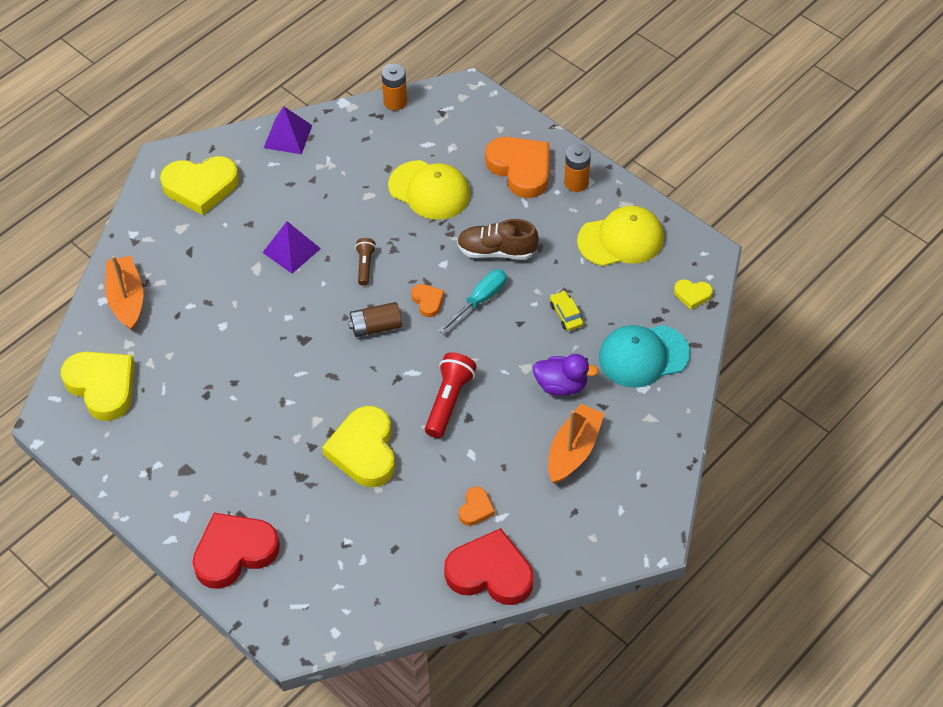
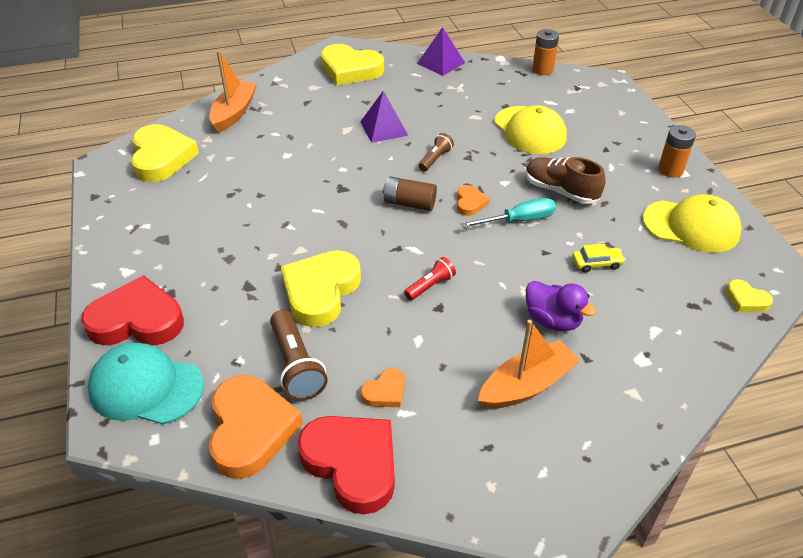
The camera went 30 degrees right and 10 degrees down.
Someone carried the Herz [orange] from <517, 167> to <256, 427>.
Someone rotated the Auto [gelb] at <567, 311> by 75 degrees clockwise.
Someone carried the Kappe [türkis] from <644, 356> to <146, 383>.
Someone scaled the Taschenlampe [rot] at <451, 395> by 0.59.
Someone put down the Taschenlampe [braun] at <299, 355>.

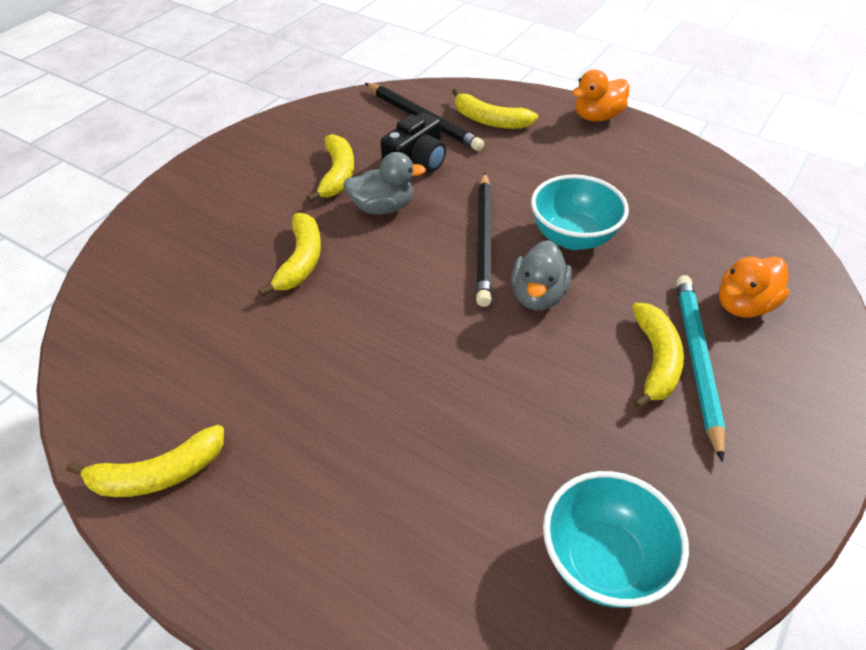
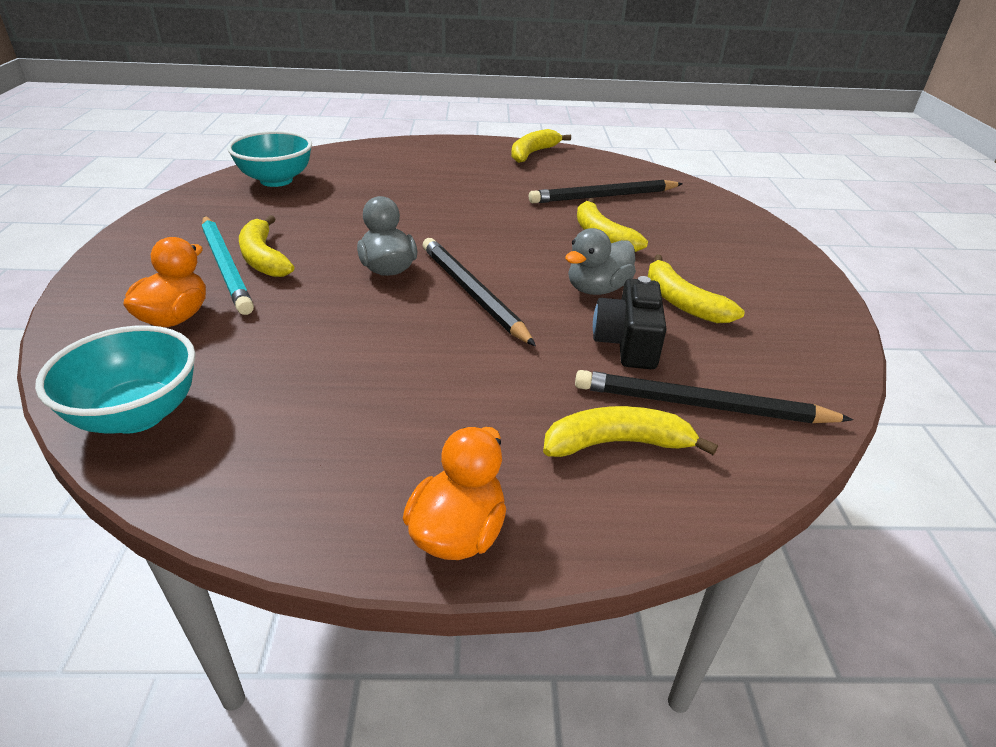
The camera went 145 degrees right and 10 degrees down.
Someone carried the Schüssel [türkis] from <580, 212> to <115, 379>.
Someone put down the Bleistift [schwarz] at <606, 191>.

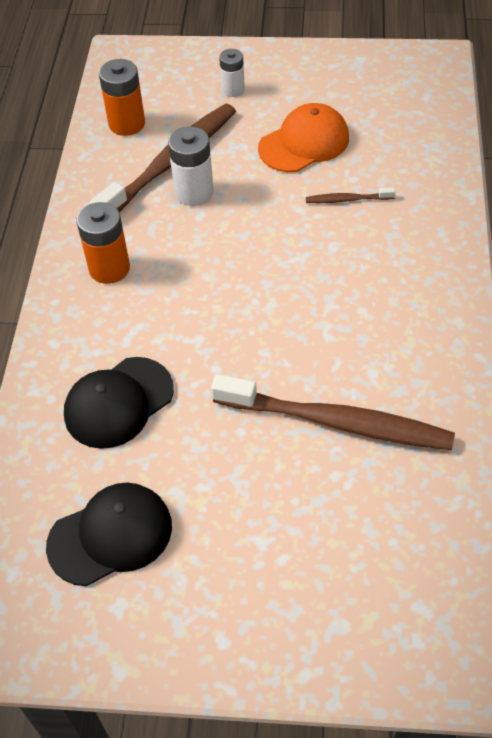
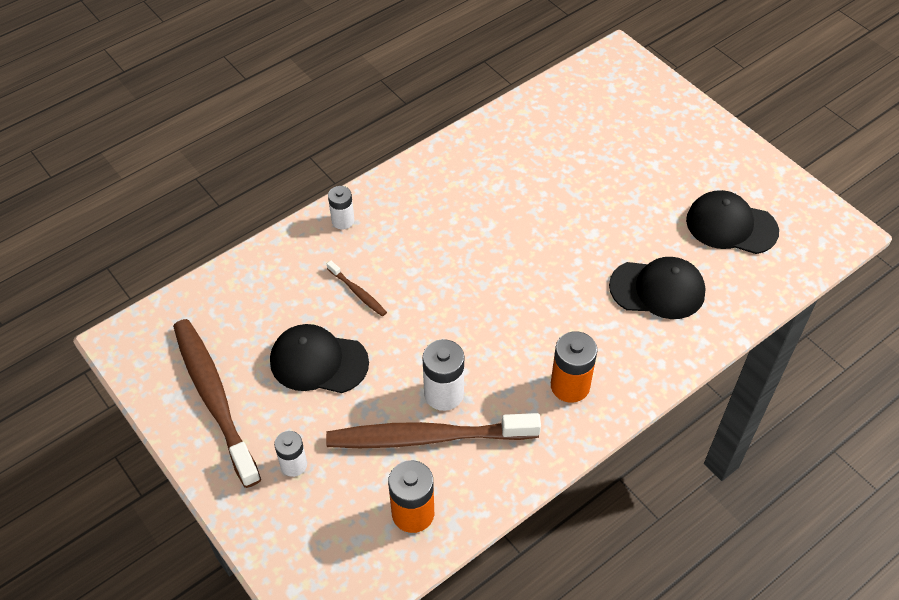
The camera went 135 degrees left and 0 degrees up.
Someone repainted the Kappe [orange] at <303, 137>, which became the Kappe [schwarz] at <319, 358>.
Someone carried the Zahnbürste [braun] from <333, 412> to <217, 403>.
Someone put down the Batterie [weiß] at <341, 207>.

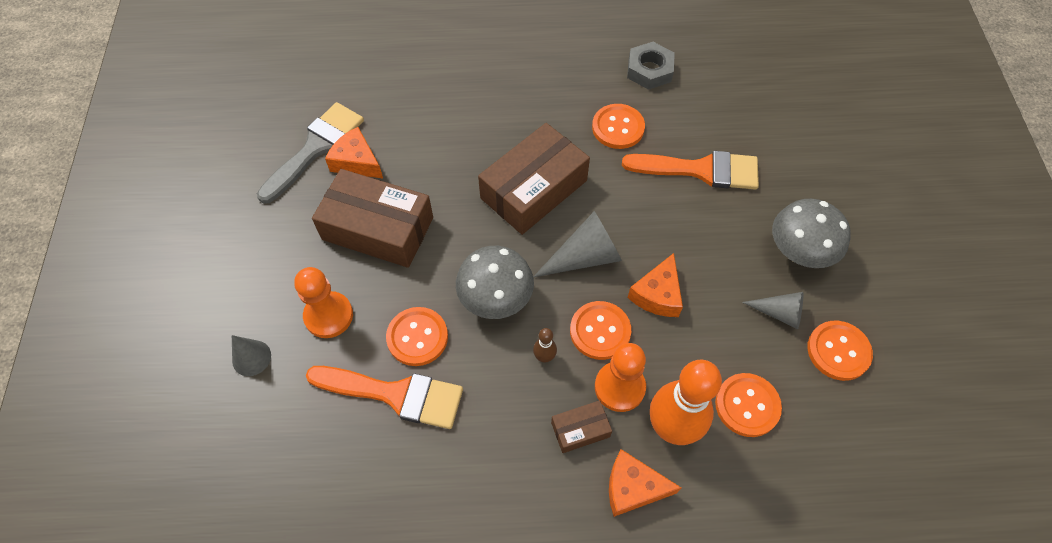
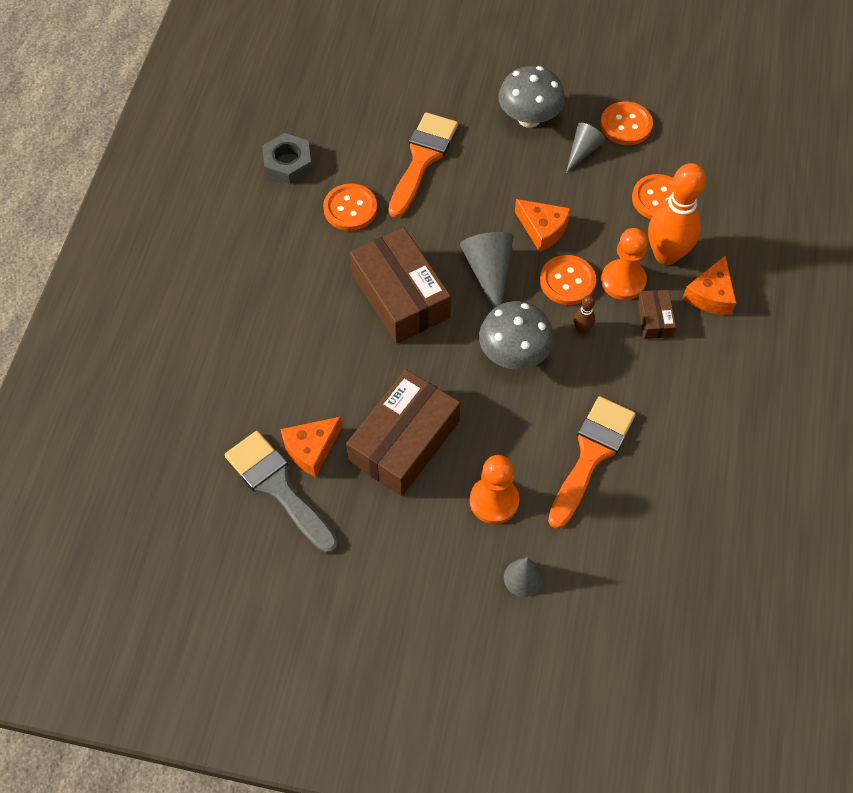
The camera went 75 degrees left and 0 degrees up.
Someone took away the Knopf [orange] at <417, 336>.

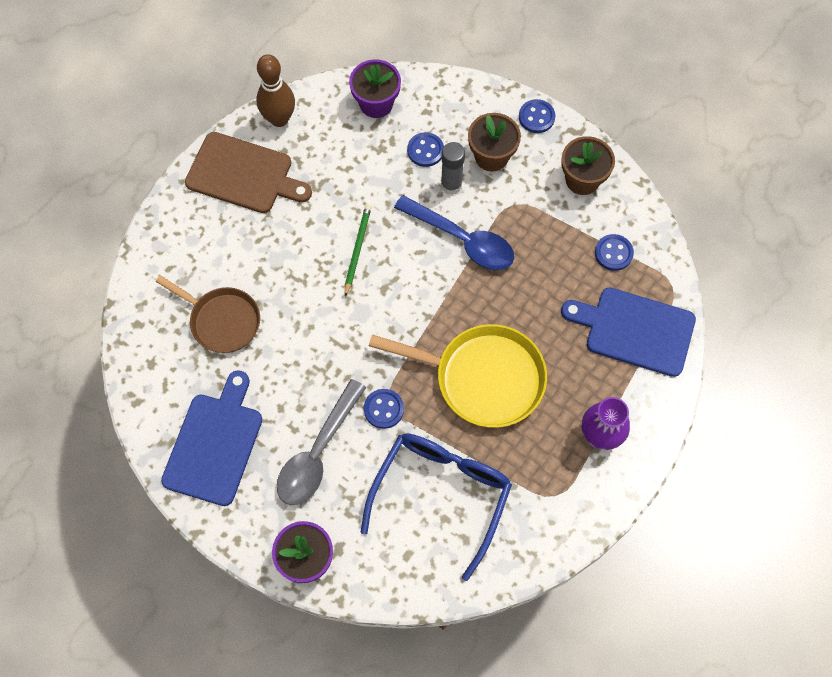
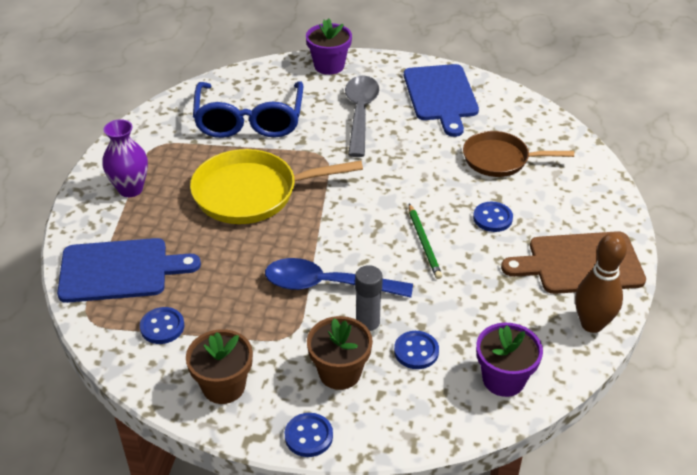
The camera went 155 degrees right and 25 degrees down.
Someone carried the Knopf [blau] from <384, 409> to <493, 217>.

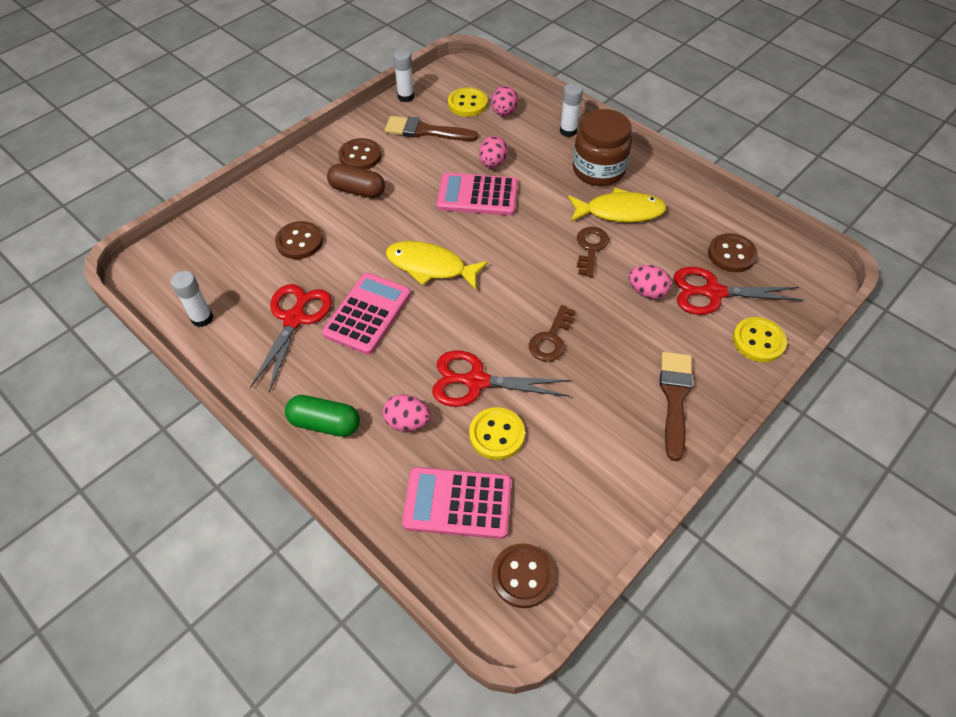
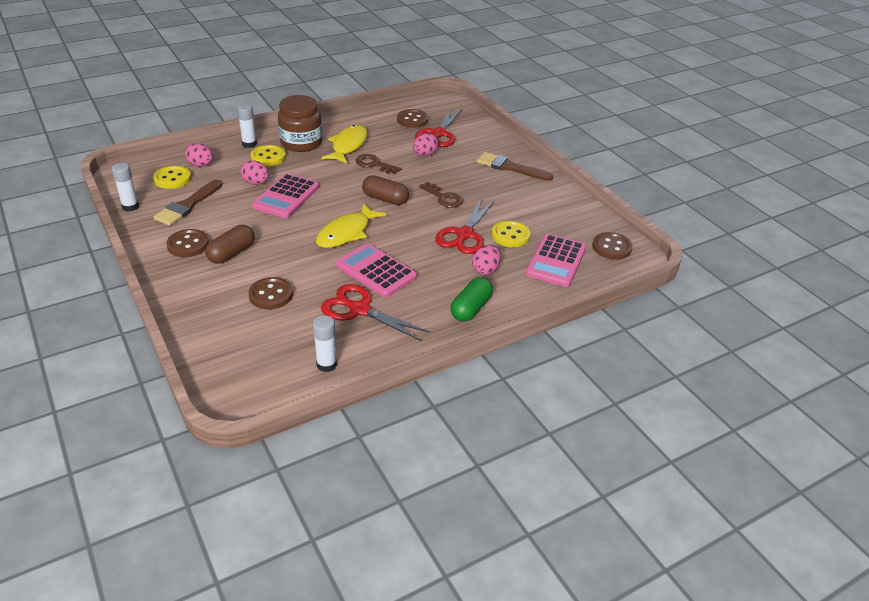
The camera went 75 degrees left and 15 degrees down.
Someone carried the Knopf [gelb] from <760, 339> to <268, 155>.
Someone put down the Kapsel [braun] at <385, 190>.

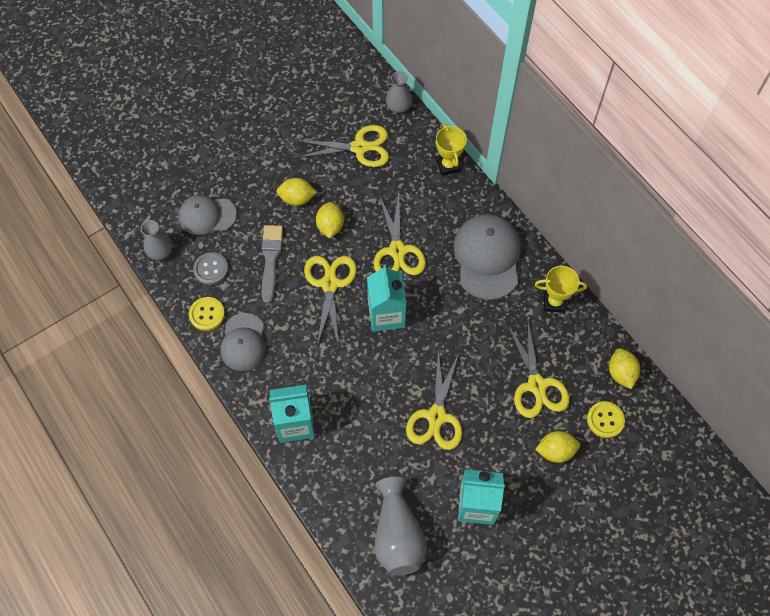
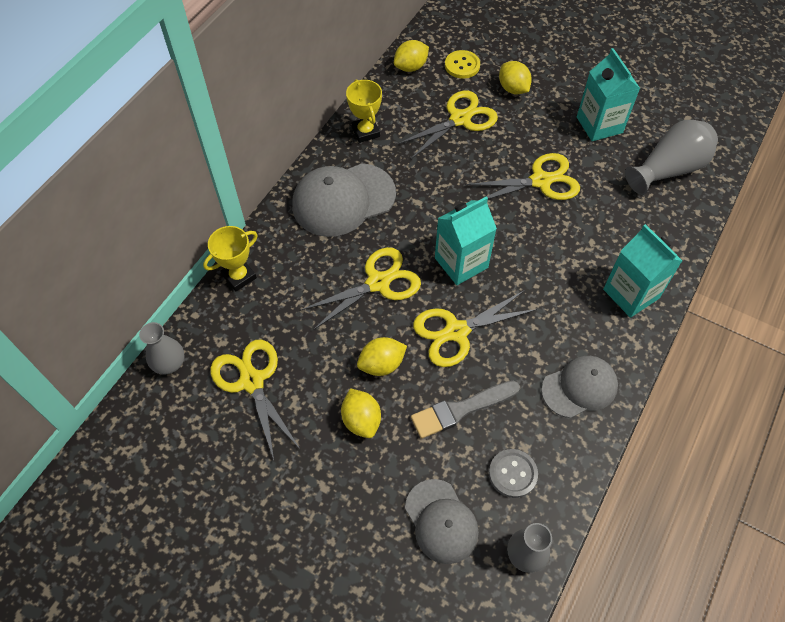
The camera went 115 degrees left and 5 degrees down.
Someone took away the Knopf [gelb] at <207, 314>.

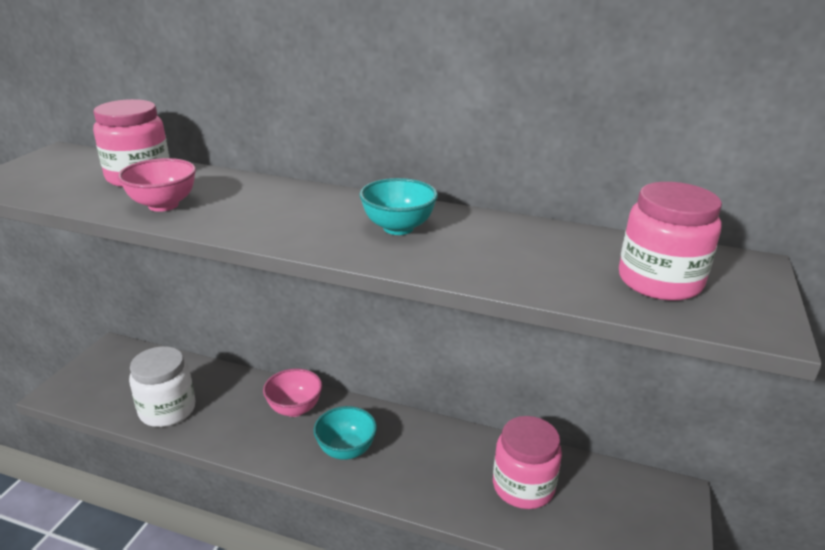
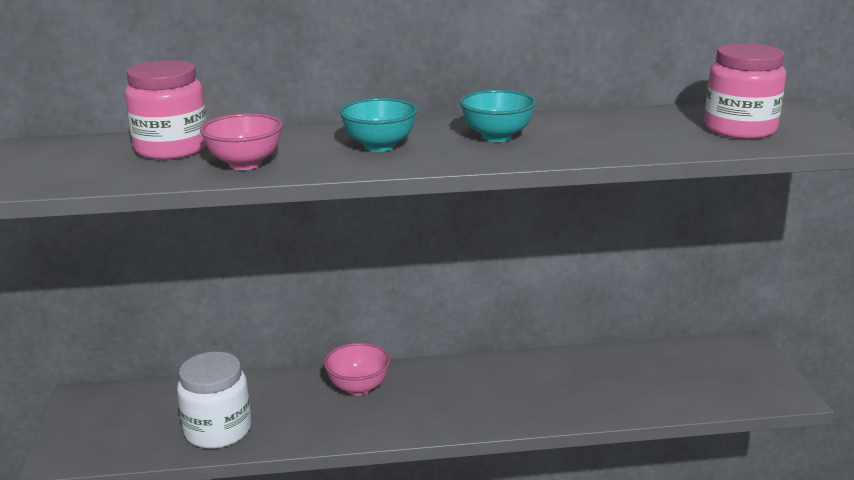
The camera went 25 degrees left and 5 degrees down.
Someone carried the Schüssel [türkis] from <345, 433> to <378, 125>.
Someone took away the Einmachglas [rosa] at <527, 462>.

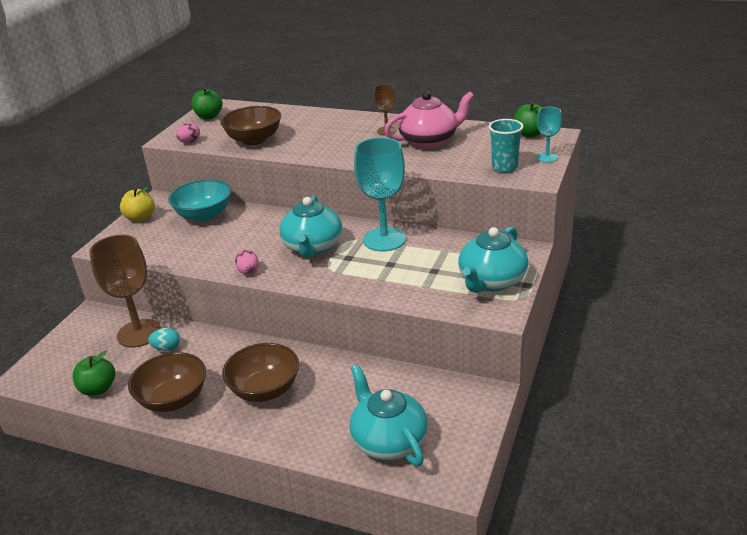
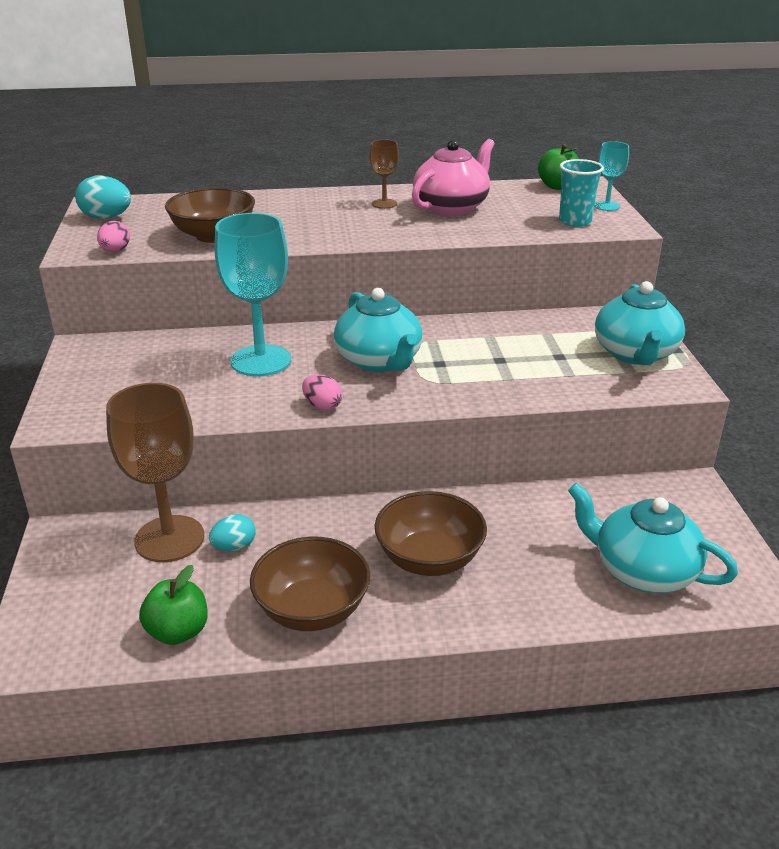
The camera went 30 degrees left and 0 degrees up.
Someone swapped the Apfel [grün] at <207, 103> for the Ei [türkis] at <103, 197>.
Someone carried the Kelch [türkis] from <380, 194> to <252, 294>.
Someone took away the Schüssel [türkis] at <199, 200>.
Someone took away the Apfel [gelb] at <137, 204>.

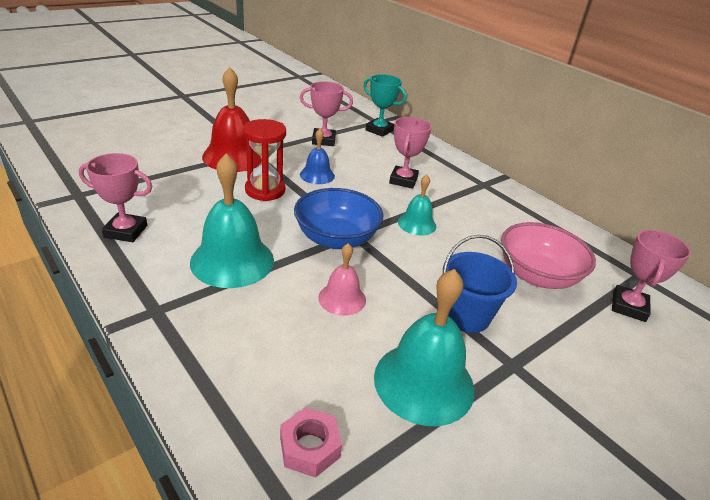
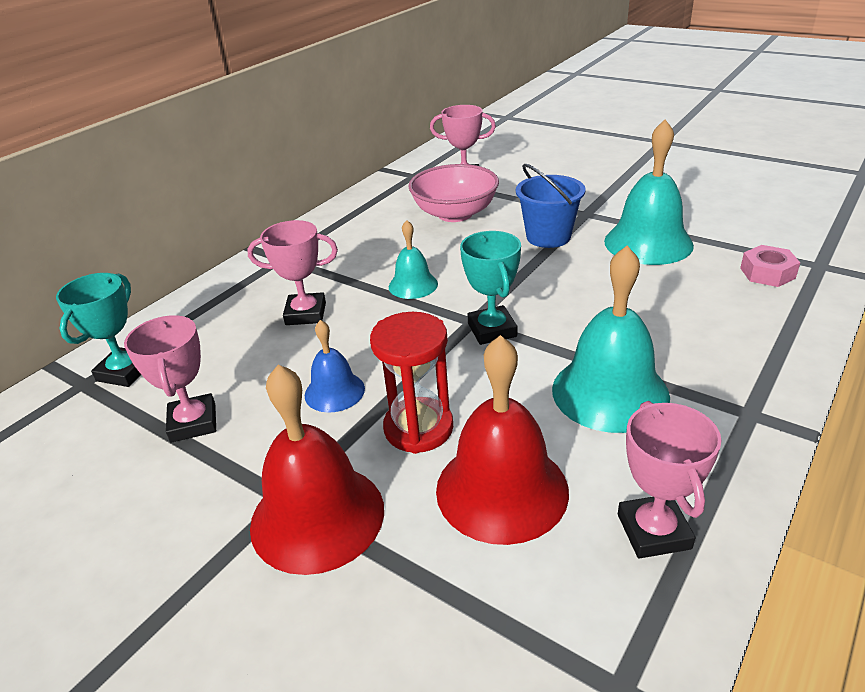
The camera went 100 degrees left and 0 degrees up.
Someone swapped the Schüssel [blau] at <338, 218> for the Pokal [türkis] at <490, 288>.
Someone took away the Glocke [rosa] at <342, 279>.
Someone put down the Glocke [rot] at <502, 440>.

